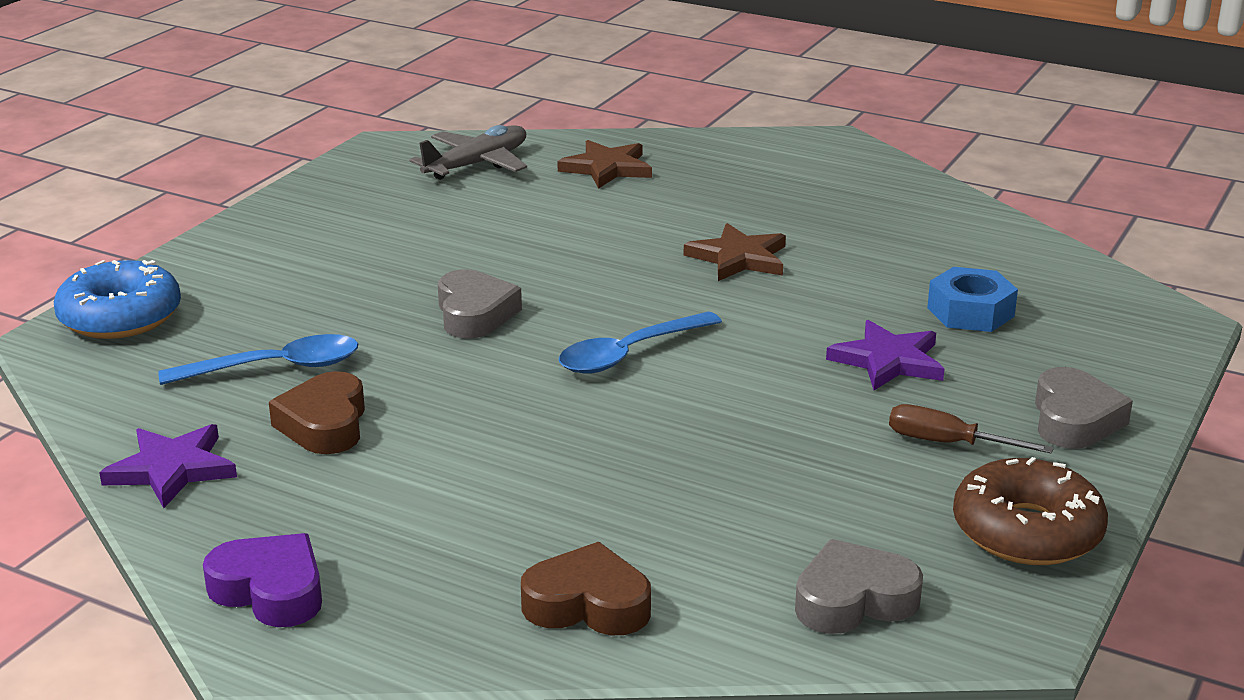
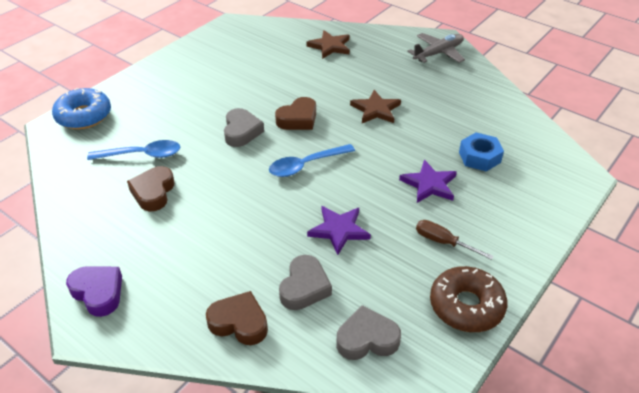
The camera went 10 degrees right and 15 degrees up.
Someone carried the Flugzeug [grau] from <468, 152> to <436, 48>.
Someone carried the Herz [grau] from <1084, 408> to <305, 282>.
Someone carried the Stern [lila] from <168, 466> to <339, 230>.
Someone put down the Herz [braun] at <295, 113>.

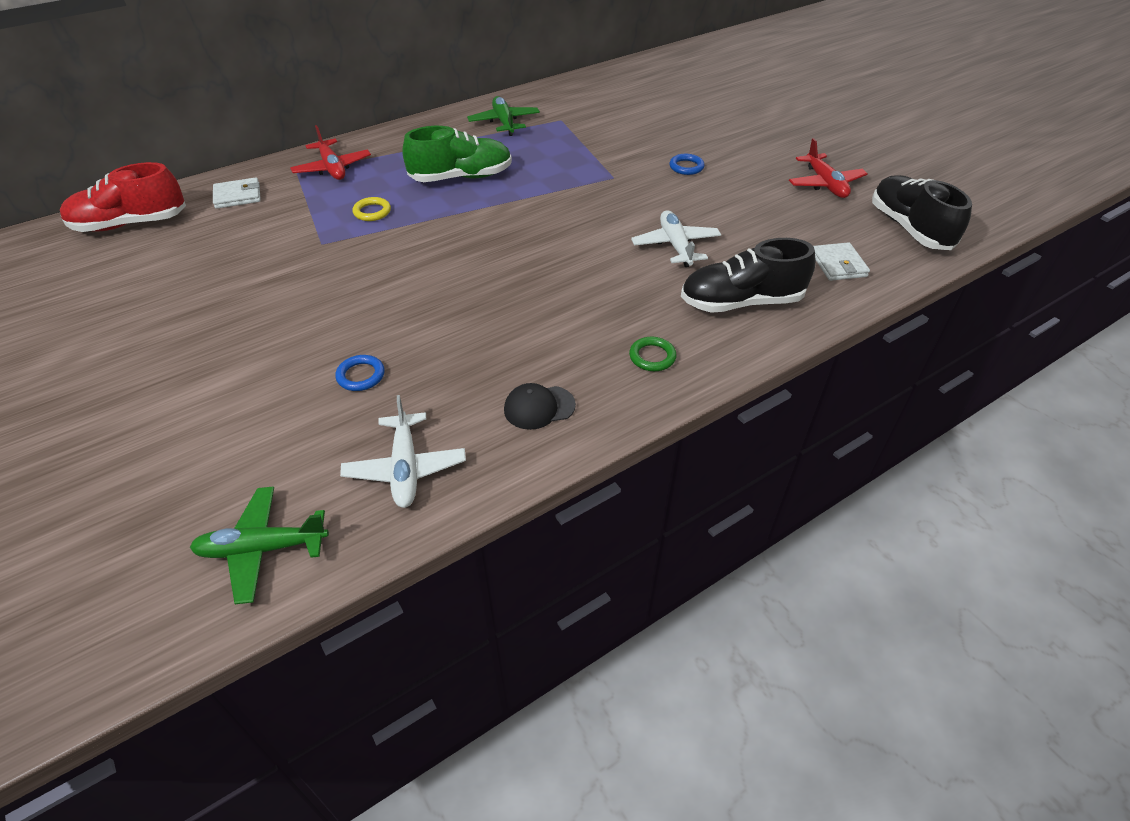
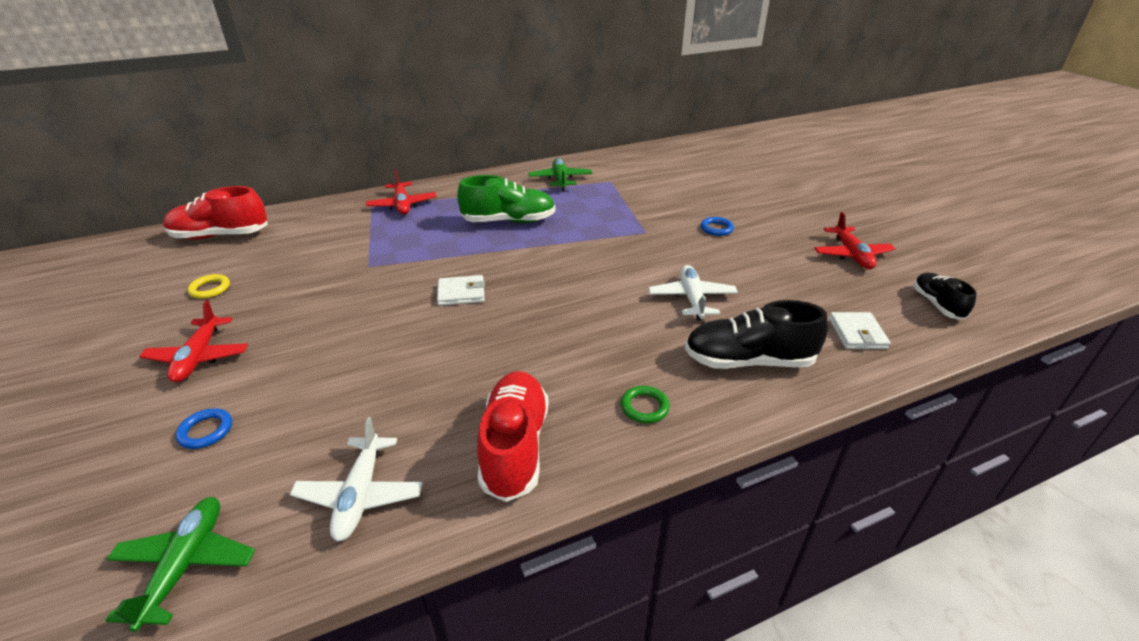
The camera went 10 degrees right and 10 degrees down.
Someone scaled the Schuh [schwarz] at <922, 212> by 0.60.
Someone carried the Geldbörse [weiß] from <237, 193> to <461, 290>.
Someone carried the Ring [gelb] from <371, 209> to <209, 286>.
Someone carried the Ring [blau] from <360, 373> to <203, 428>.
Someone swapped the Kappe [schwarz] at <540, 406> for the Schuh [rot] at <512, 436>.
Someone rotated the Flugzeug [grün] at <259, 545> by 90 degrees clockwise.
Someone put down the Flugzeug [rot] at <193, 341>.

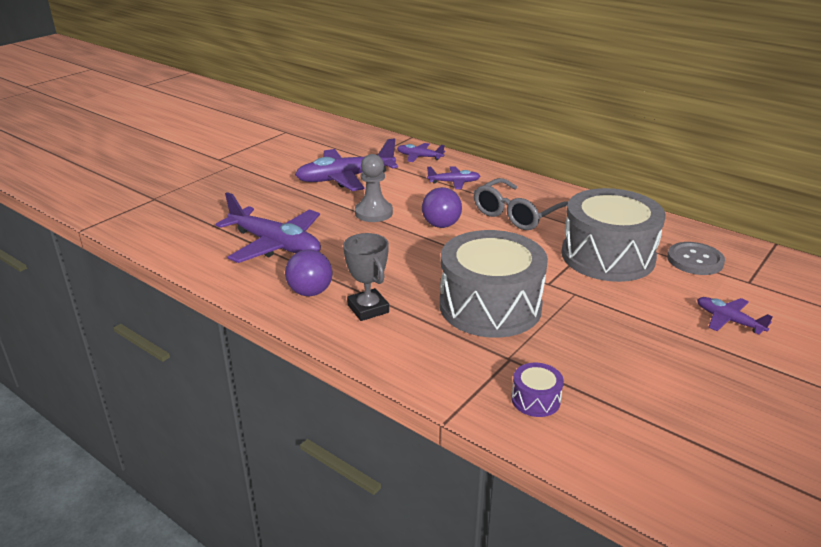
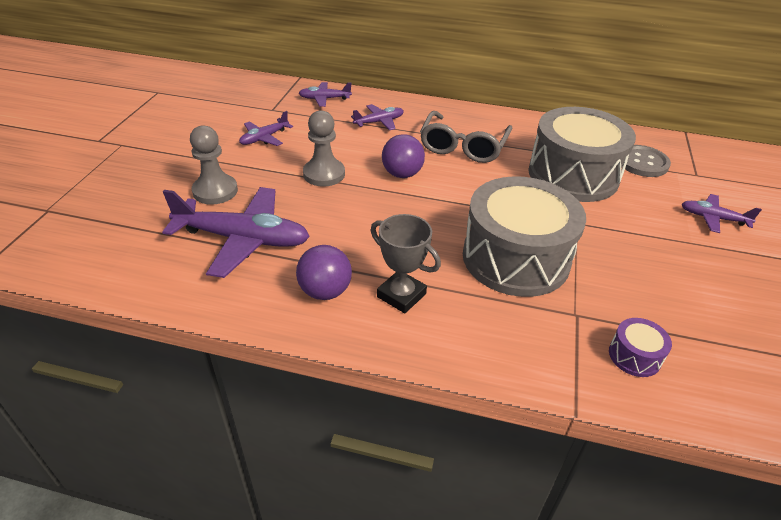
The camera went 25 degrees left and 10 degrees up.
Someone scaled the Flugzeug [lila] at <346, 164> by 0.51.
Someone put down the Bauer [grau] at <214, 165>.

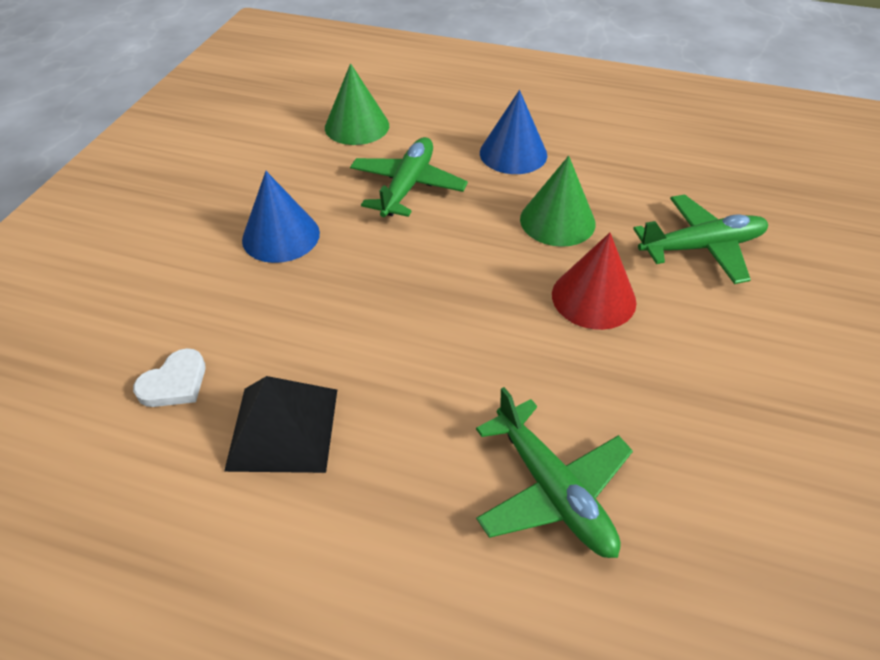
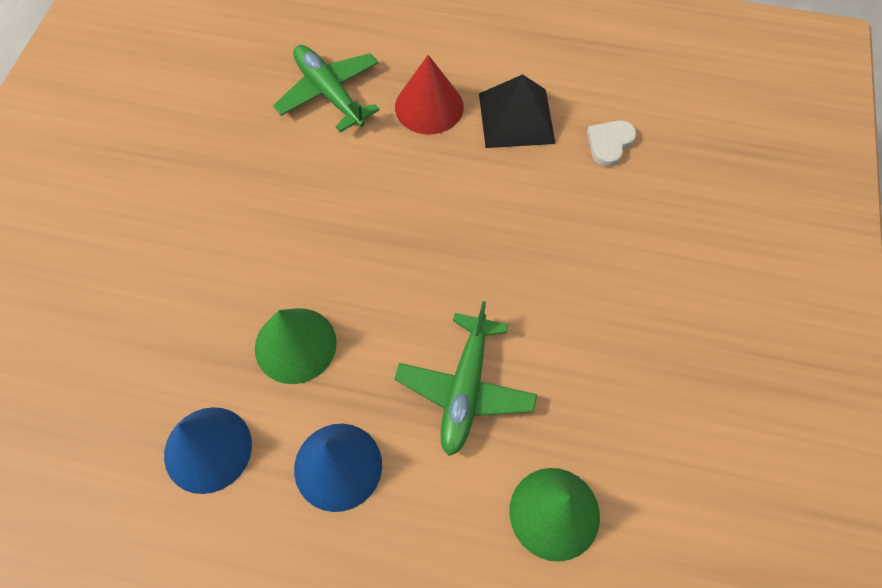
The camera went 175 degrees right and 15 degrees up.
Someone carried the Kegel [blau] from <281, 217> to <208, 450>.
Someone took away the Flugzeug [grün] at <700, 239>.
Someone carried the Kegel [rot] from <594, 281> to <429, 94>.

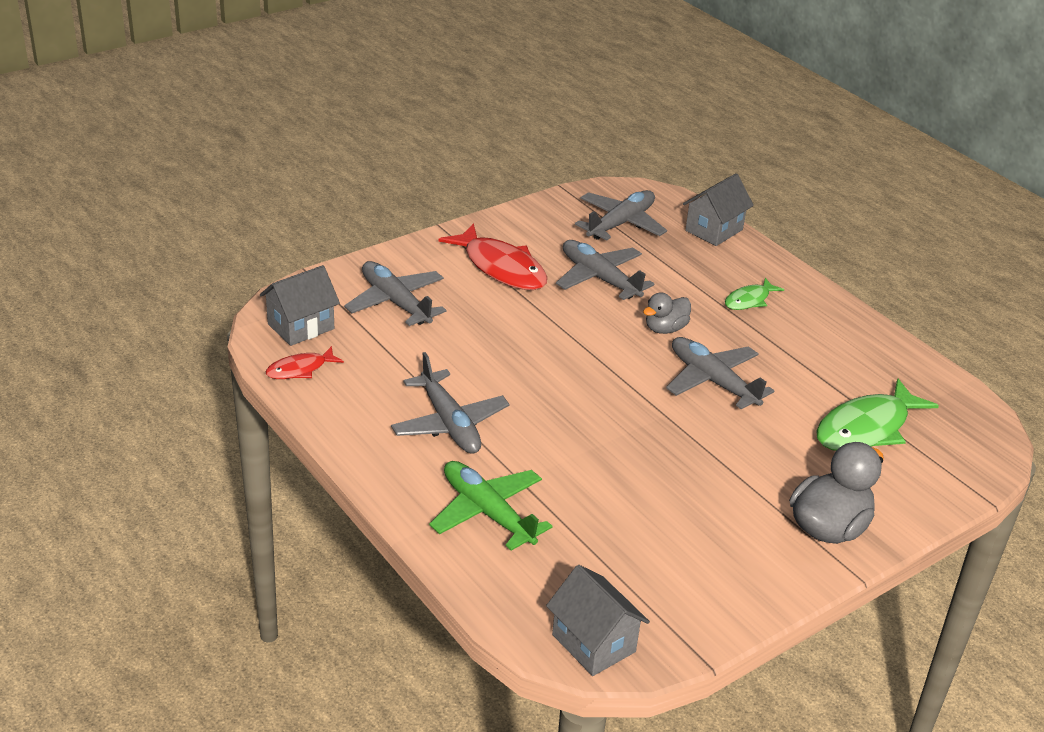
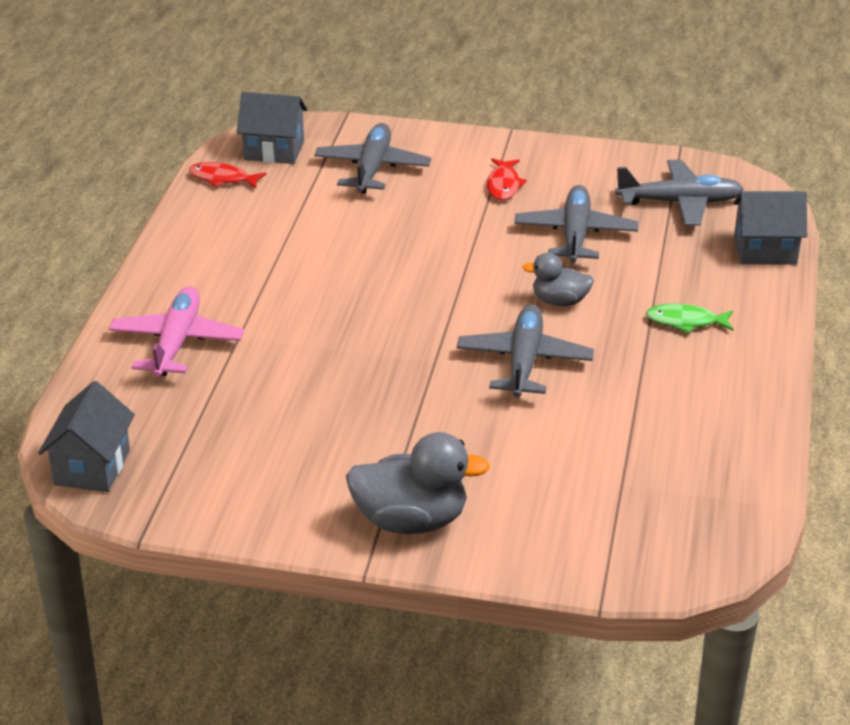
The camera went 50 degrees right and 0 degrees up.
Someone scaled the Fisch [rot] at <492, 256> by 0.54.
Someone took away the Flugzeug [grau] at <450, 403>.
Someone took away the Fisch [grün] at <877, 414>.
Someone repainted the Flugzeug [grün] at <491, 506>, which became the Flugzeug [rosa] at <176, 331>.

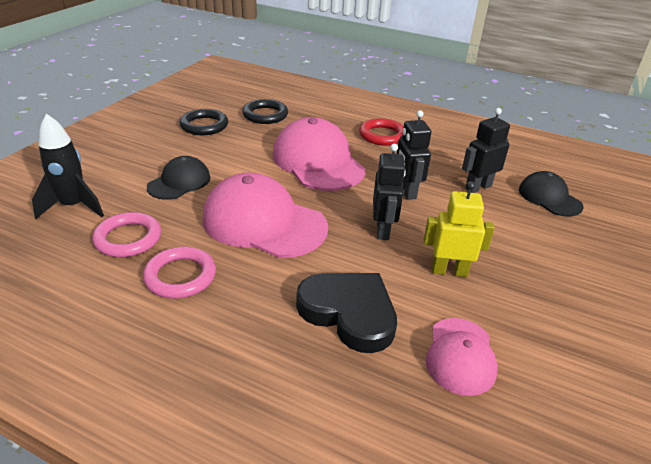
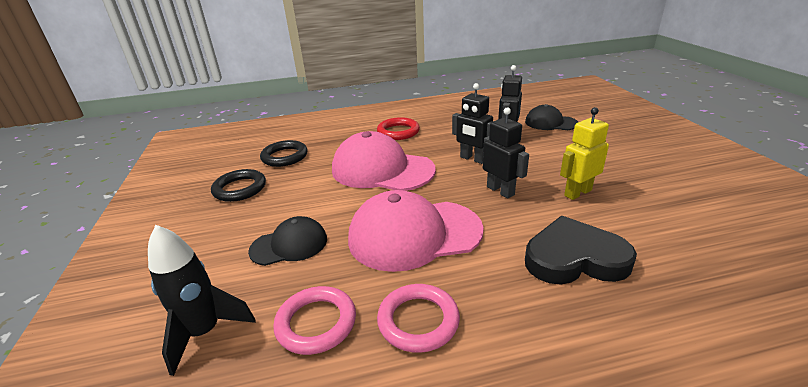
The camera went 35 degrees left and 5 degrees down.
Someone rotated the Kappe [schwarz] at <179, 178> by 75 degrees clockwise.
Someone took away the Kappe [rosa] at <462, 357>.

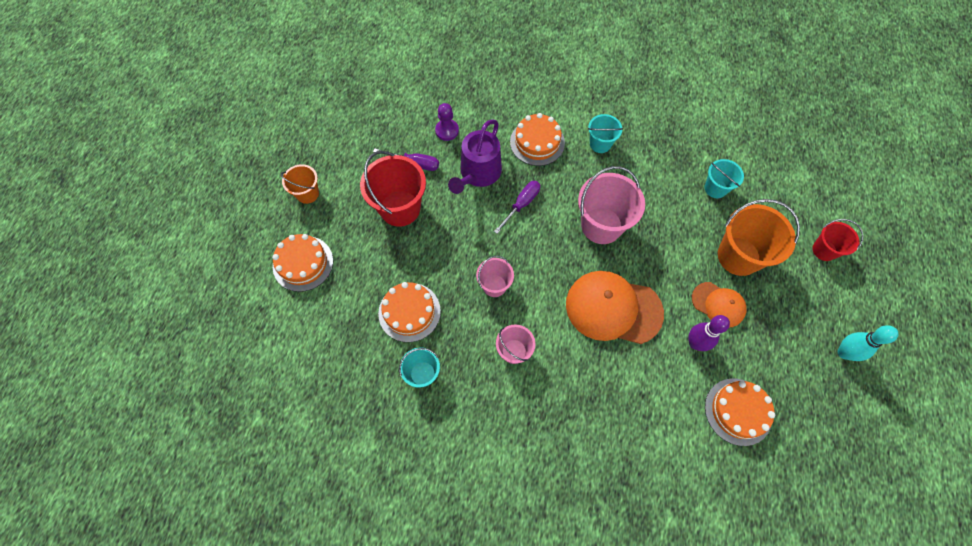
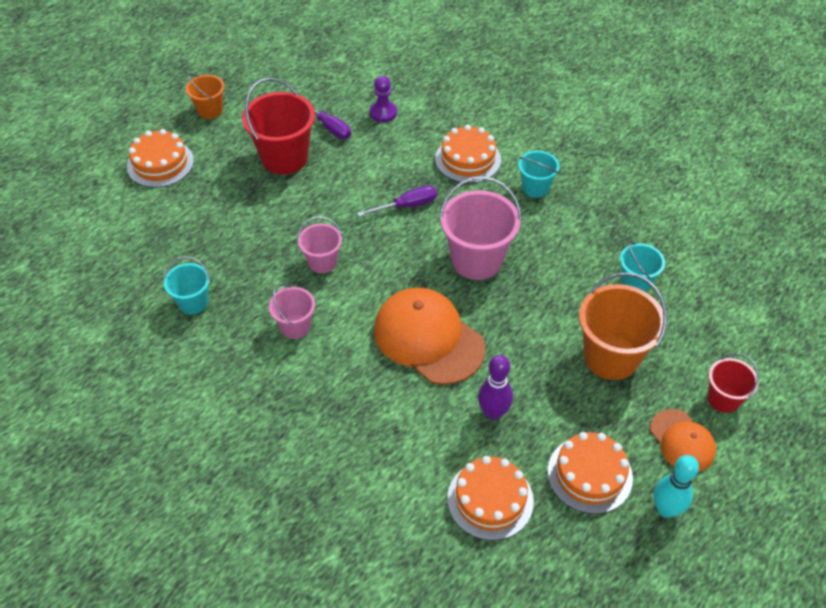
The camera went 30 degrees right and 15 degrees down.
Someone took away the Gießkanne [lila] at <475, 156>.
Someone carried the Kuchen [orange] from <409, 312> to <590, 473>.
Someone carried the Kappe [orange] from <719, 304> to <683, 440>.

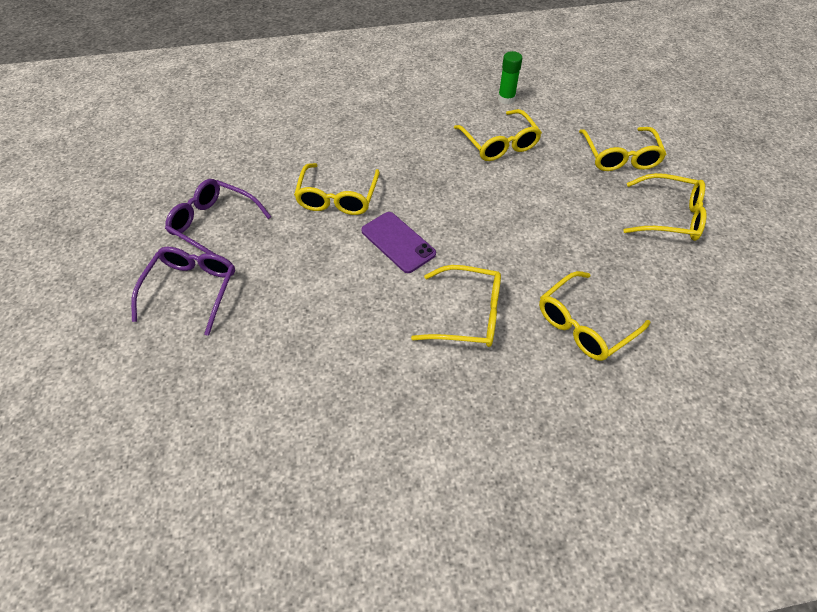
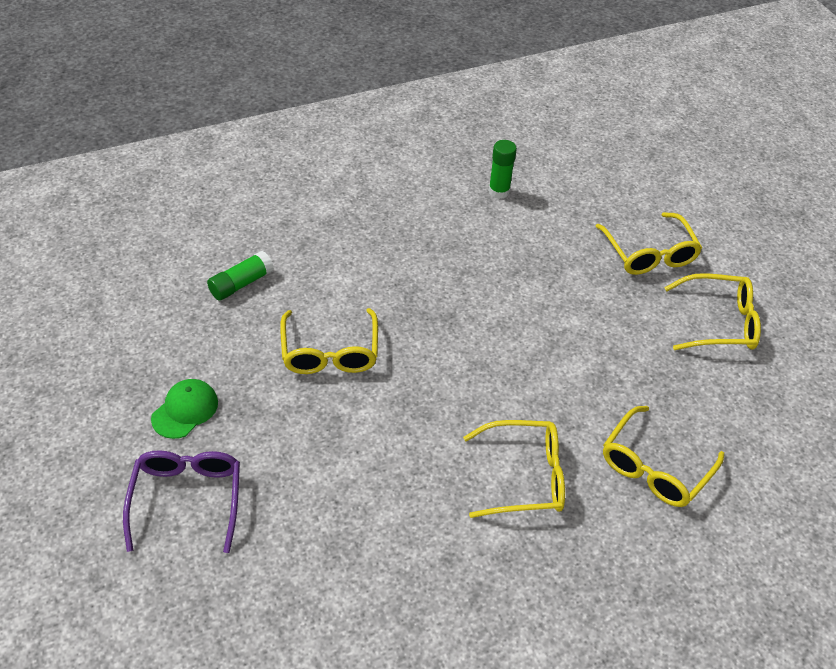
The camera went 15 degrees left and 5 degrees down.
Someone took away the Brille [gelb] at <498, 135>.
Someone swapped the Brille [lila] at <218, 216> for the Kappe [grün] at <184, 409>.
Someone took away the Handy [lila] at <398, 242>.
Someone put down the Klebestift [grün] at <240, 276>.

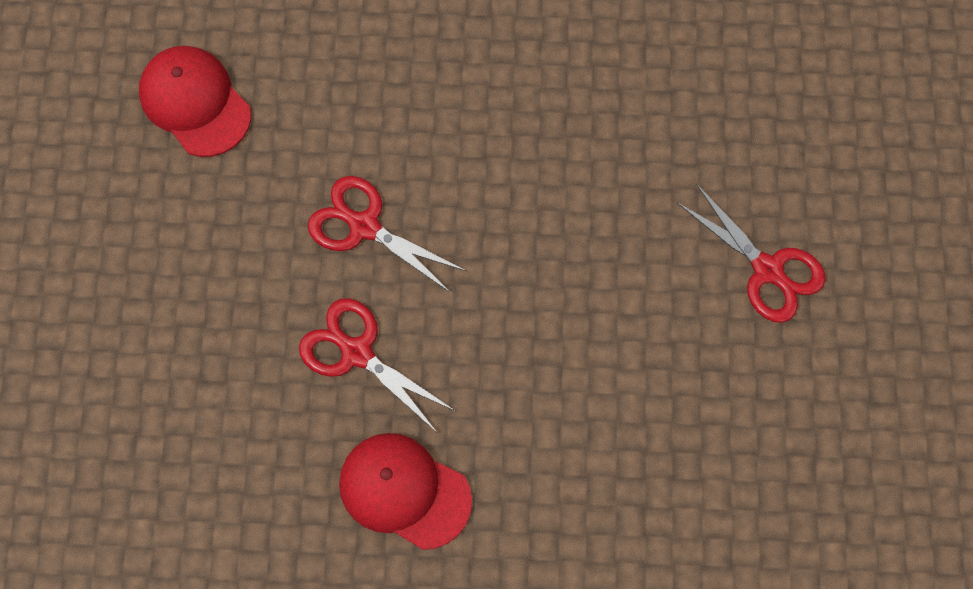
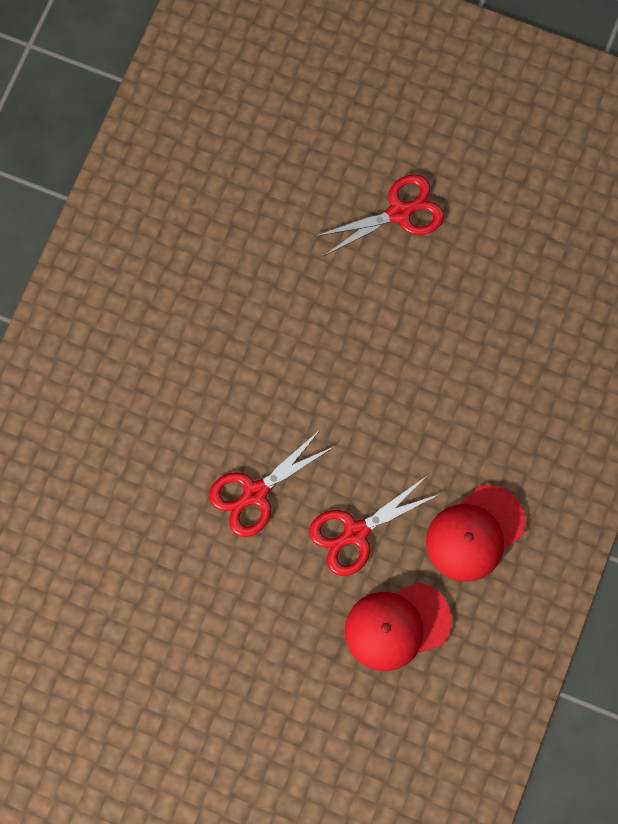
The camera went 70 degrees left and 5 degrees up.
Someone carried the Kappe [rot] from <195, 101> to <398, 626>.

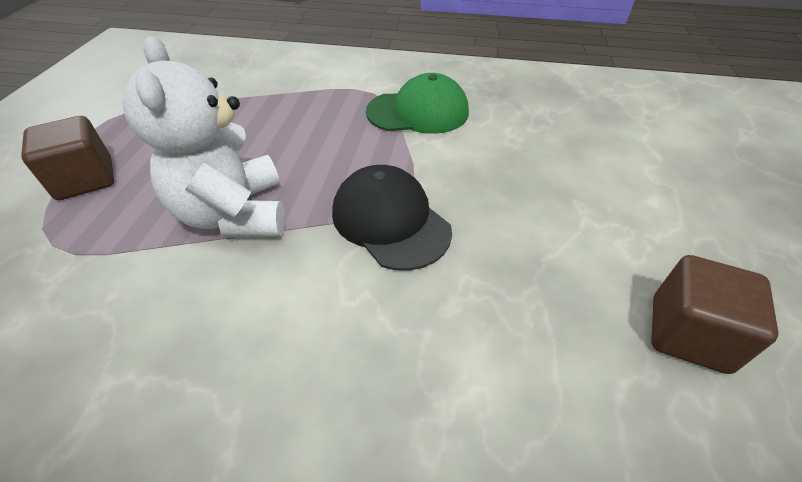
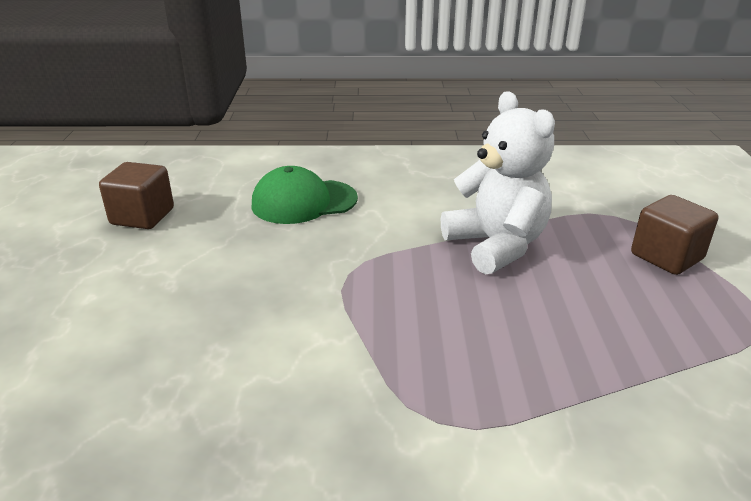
The camera went 170 degrees right and 15 degrees down.
Someone carried the Kappe [grün] from <417, 103> to <304, 195>.
Someone took away the Kappe [schwarz] at <392, 218>.

